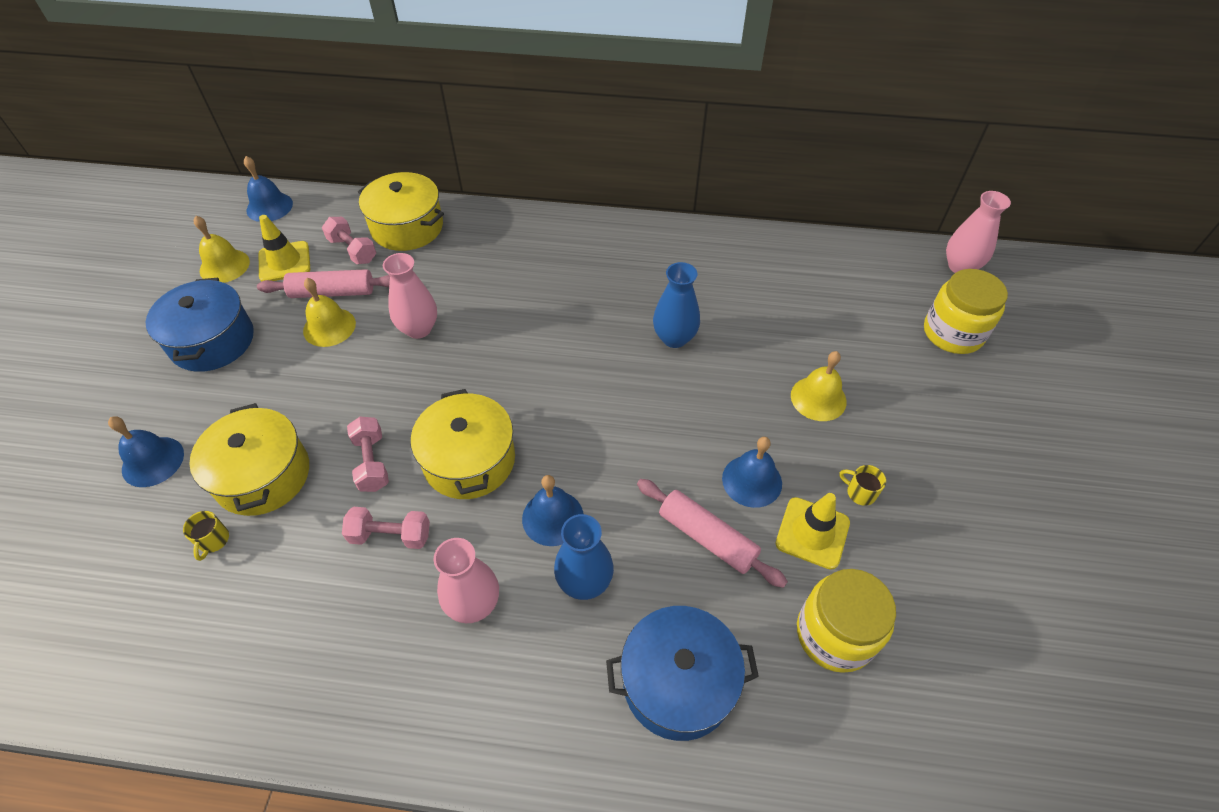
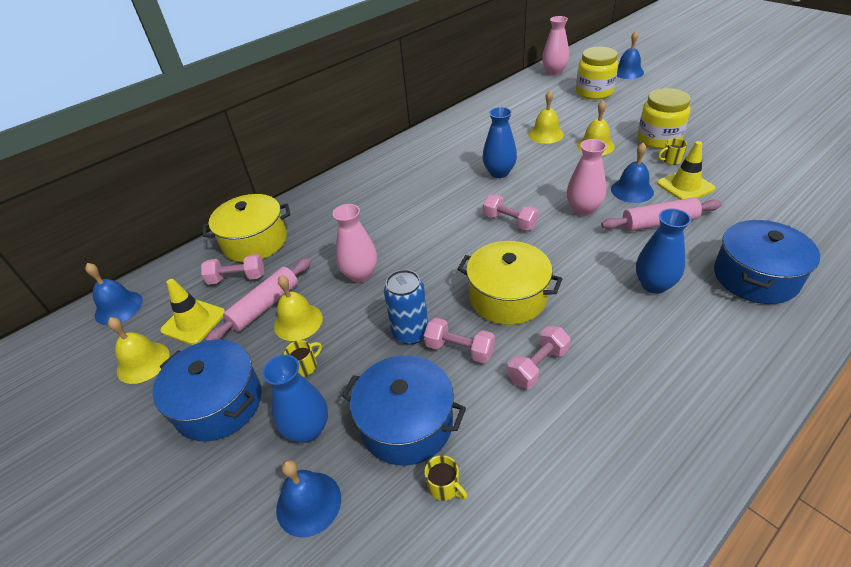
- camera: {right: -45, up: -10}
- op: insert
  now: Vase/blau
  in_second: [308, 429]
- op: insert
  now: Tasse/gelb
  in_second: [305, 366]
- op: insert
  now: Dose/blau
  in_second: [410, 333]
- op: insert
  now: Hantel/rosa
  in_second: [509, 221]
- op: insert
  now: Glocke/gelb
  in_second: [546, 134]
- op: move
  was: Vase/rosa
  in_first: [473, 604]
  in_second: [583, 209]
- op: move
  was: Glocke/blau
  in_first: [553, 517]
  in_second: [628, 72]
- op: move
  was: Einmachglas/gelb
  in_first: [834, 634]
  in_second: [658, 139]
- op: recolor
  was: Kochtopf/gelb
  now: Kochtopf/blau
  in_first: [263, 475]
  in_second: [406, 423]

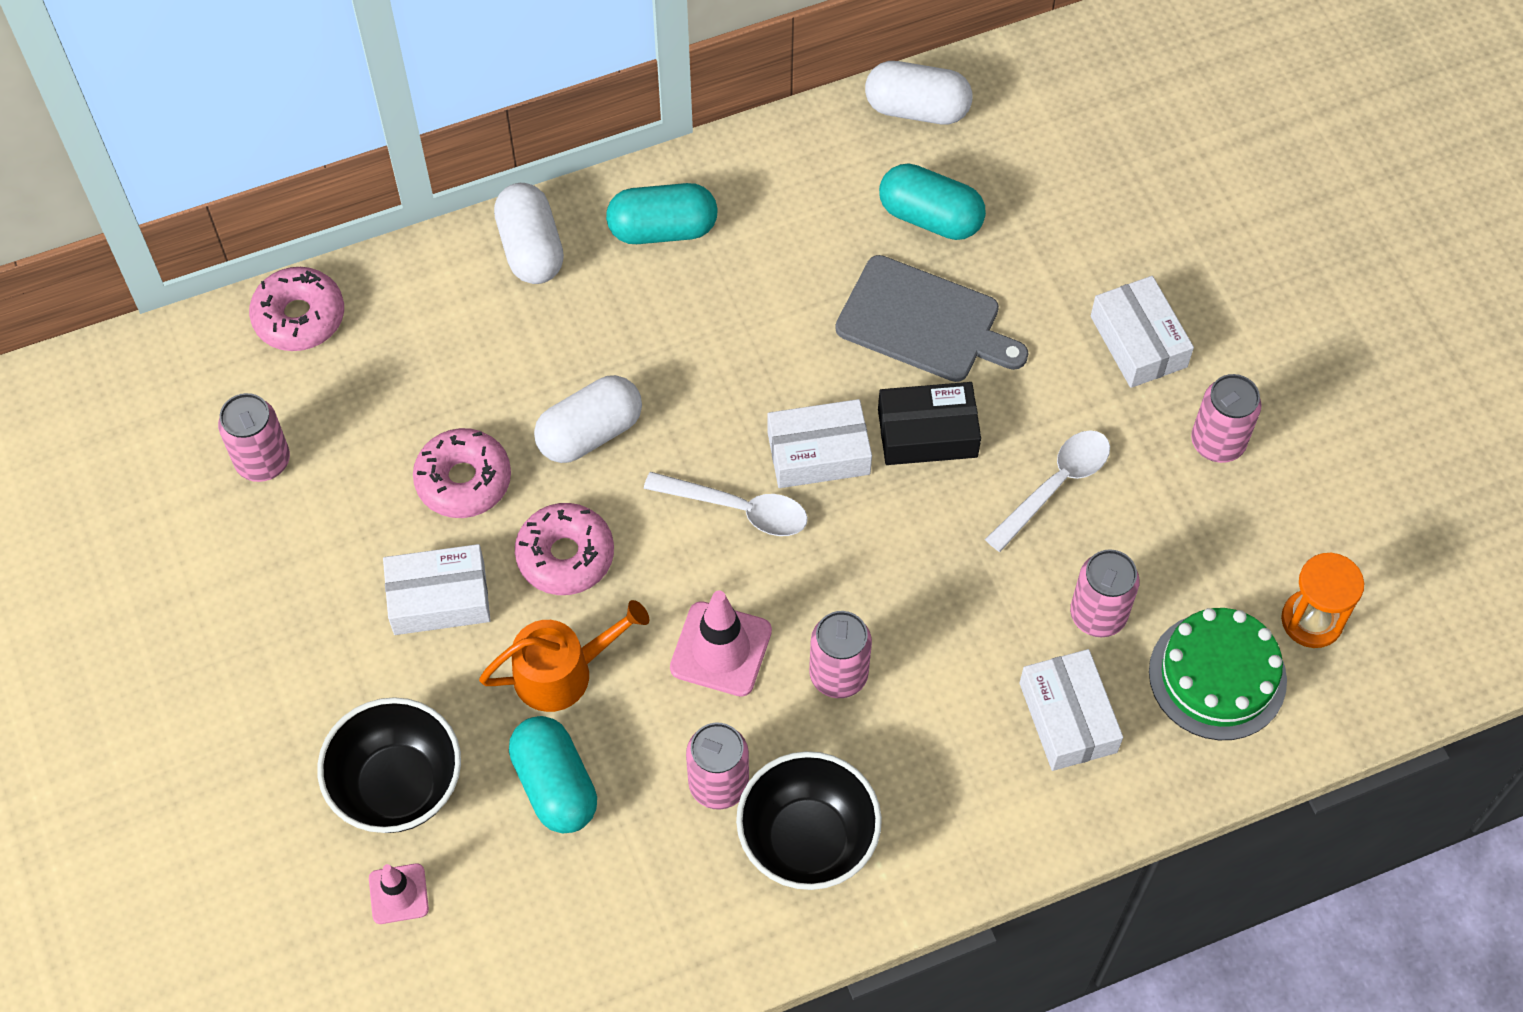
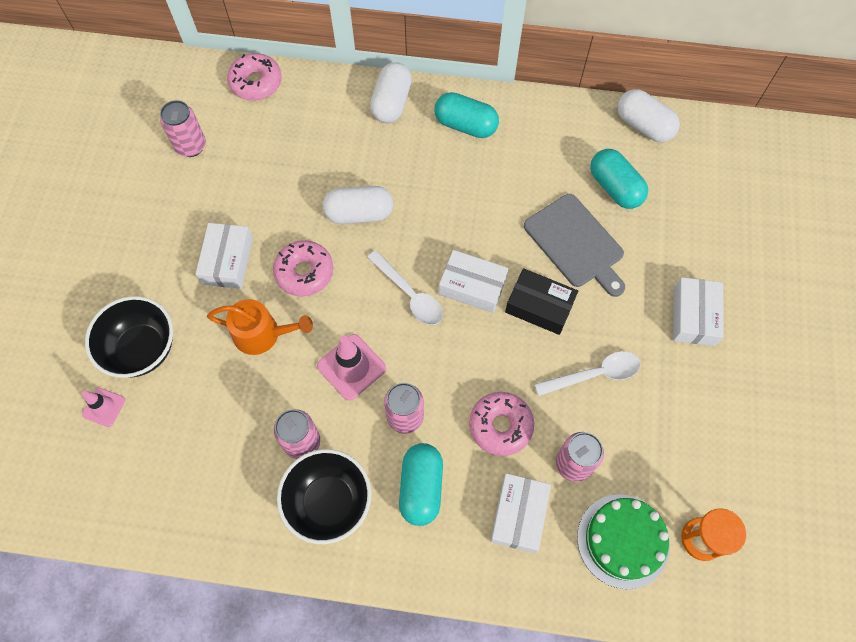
- camera: {right: 30, up: 5}
- op: delete
  was: Dose/rosa
  in_first: [1217, 443]
- op: move
  was: Donut/rosa
  in_first: [463, 480]
  in_second: [500, 426]
- op: move
  was: Kapsel/türkis
  in_first: [555, 785]
  in_second: [421, 487]
- op: rotate
  was: Schachtel/weiß
  in_first: [439, 598]
  in_second: [227, 261]
  clockwise: 75

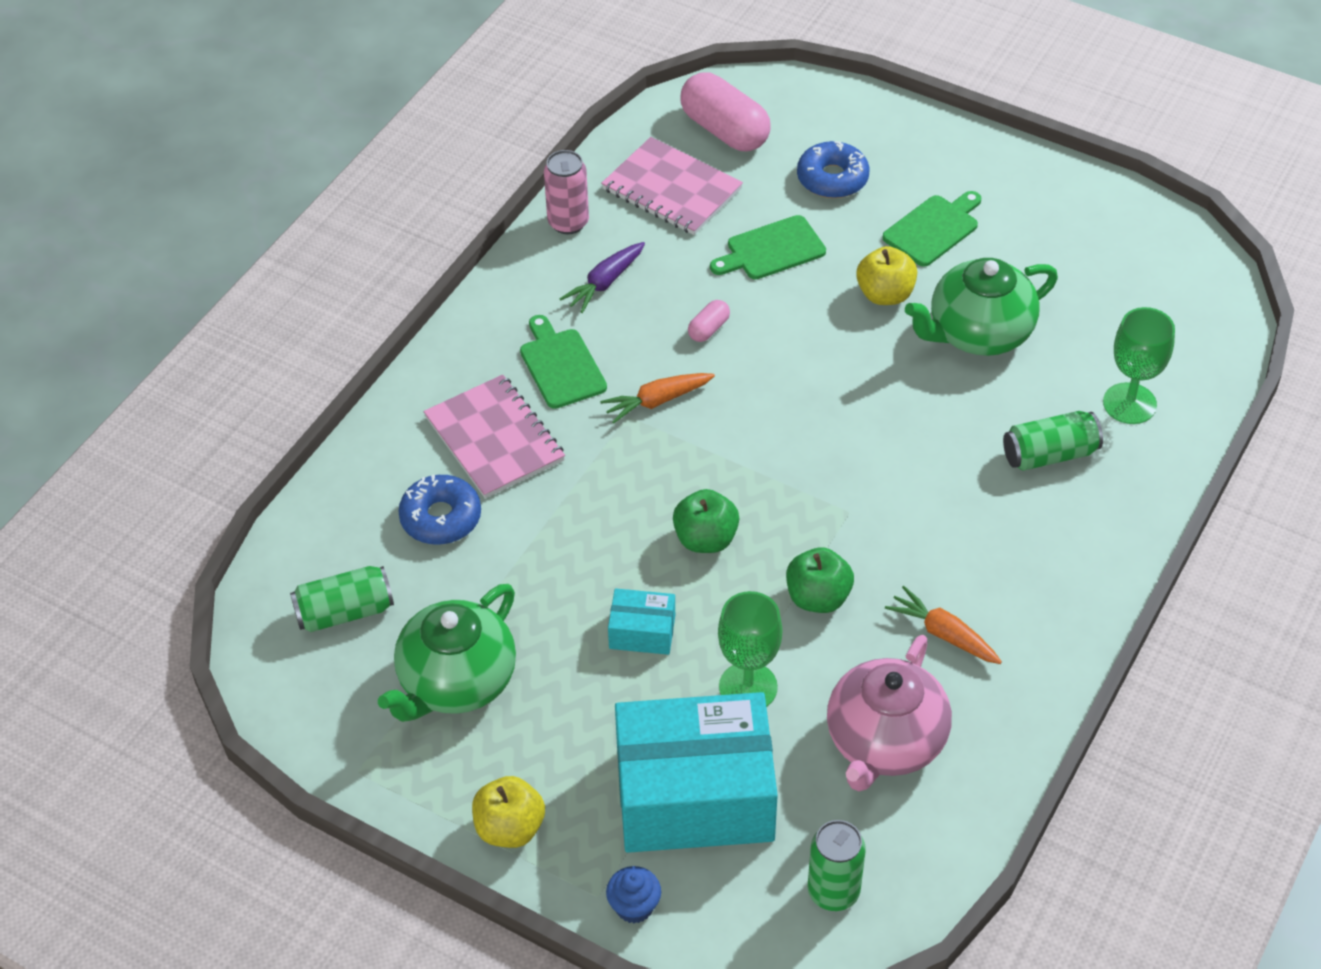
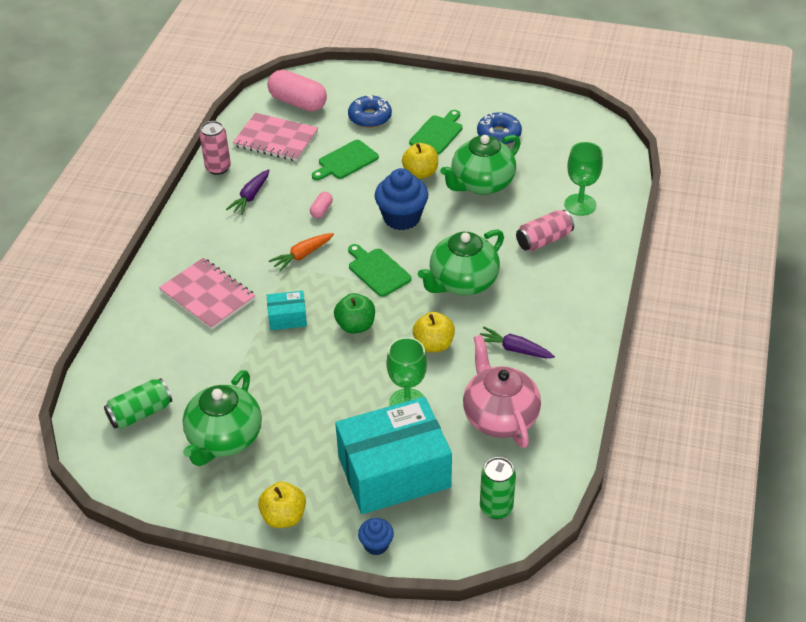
- camera: {right: -15, up: -5}
- op: insert
  now: Muffin/blau
  in_second: [402, 218]
- op: insert
  now: Teekanne/grün
  in_second: [462, 282]
- op: move
  was: Donut/blau
  in_first: [441, 518]
  in_second: [499, 135]
- op: move
  was: Schneidebrett/grün
  in_first: [561, 365]
  in_second: [377, 271]
- op: move
  was: Schachtel/türkis
  in_first: [642, 632]
  in_second: [287, 318]
- op: recolor
  was: Apfel/grün
  now: Apfel/gelb
  in_first: [818, 597]
  in_second: [433, 344]
- op: recolor
  was: Karotte/orange
  now: Karotte/lila
  in_first: [943, 634]
  in_second: [514, 349]
- op: recolor
  was: Dose/grün
  now: Dose/rosa
  in_first: [1049, 454]
  in_second: [544, 240]
- op: rotate
  was: Teekanne/rosa
  in_first: [884, 742]
  in_second: [499, 416]
  clockwise: 150

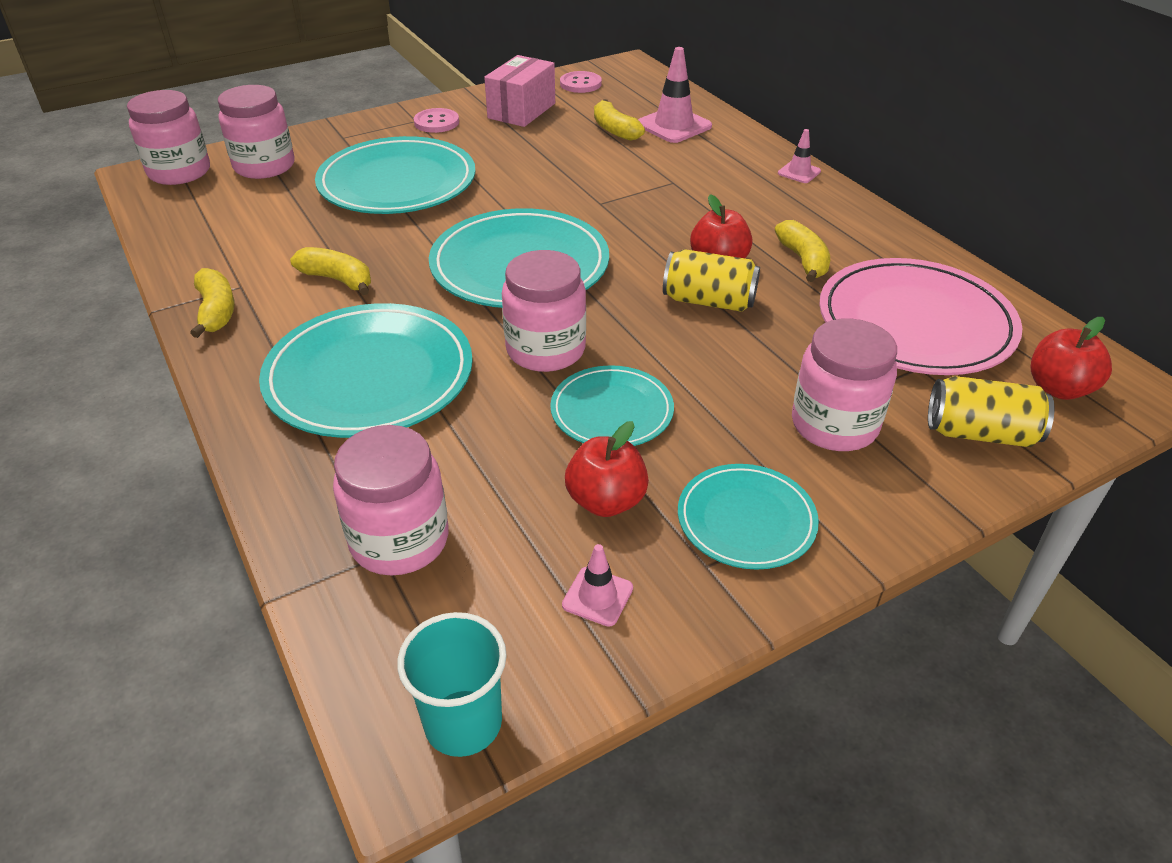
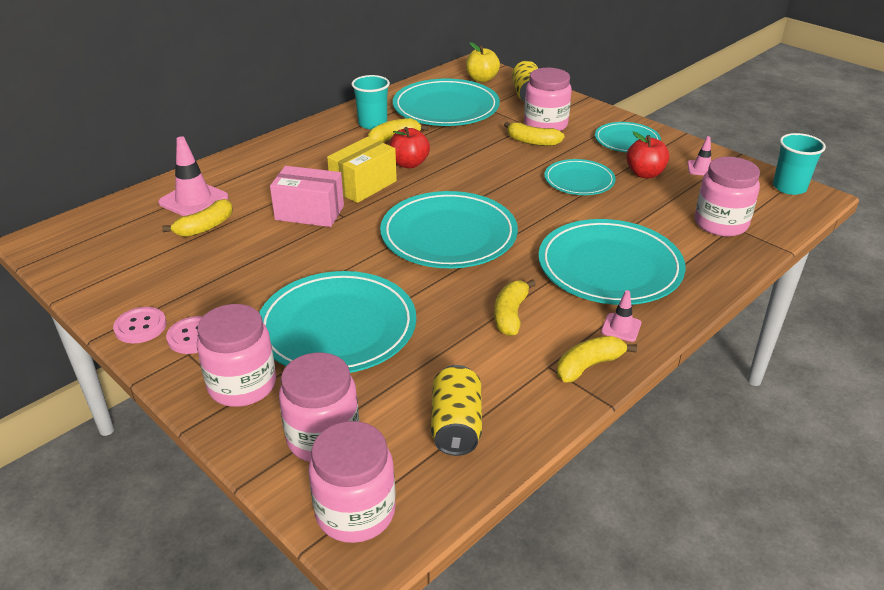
- camera: {right: -105, up: -5}
- op: insert
  now: Schachtel/gelb
  in_second: [363, 185]
- op: insert
  now: Becher/türkis
  in_second: [372, 124]
- op: insert
  now: Banane/gelb
  in_second: [532, 142]
- op: move
  was: Schachtel/rosa
  in_first: [521, 111]
  in_second: [309, 213]
- op: move
  was: Einmachglas/rosa
  in_first: [545, 350]
  in_second: [242, 385]
- op: move
  was: Knopf/rosa
  in_first: [580, 84]
  in_second: [140, 327]
- op: move
  was: Dose/gelb
  in_first: [709, 301]
  in_second: [456, 425]
- op: move
  was: Leitkegel/rosa
  in_first: [799, 172]
  in_second: [621, 327]
- op: recolor
  was: Teller/rosa
  now: Teller/türkis
  in_first: [915, 323]
  in_second: [446, 108]
- op: recolor
  was: Apfel/rot
  now: Apfel/gelb
  in_first: [1058, 388]
  in_second: [482, 79]

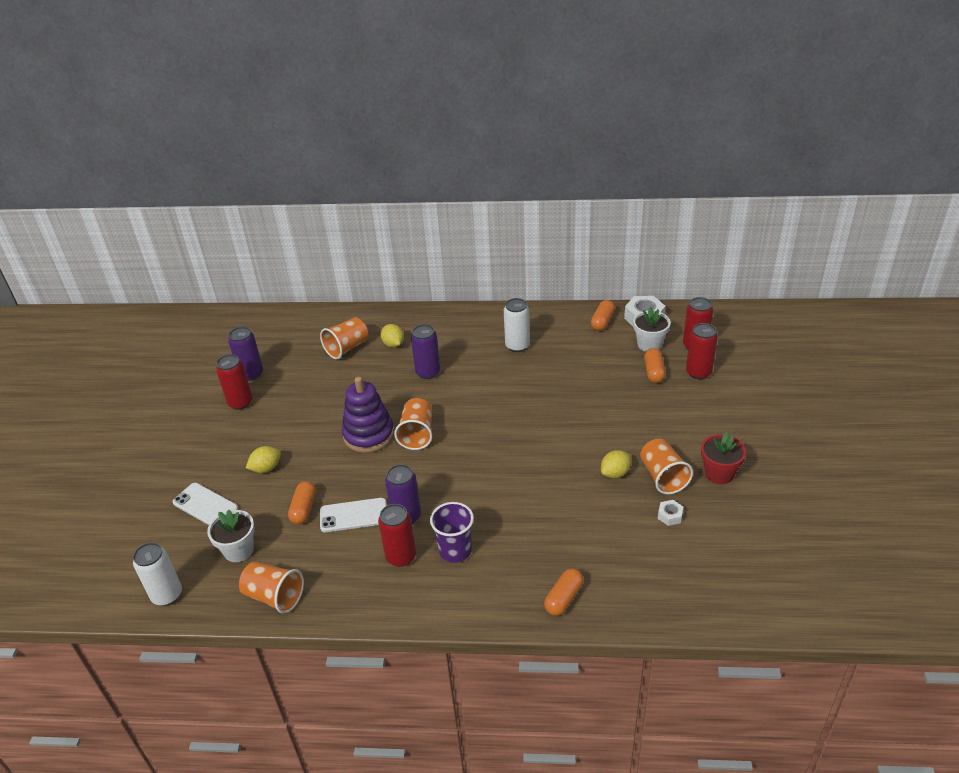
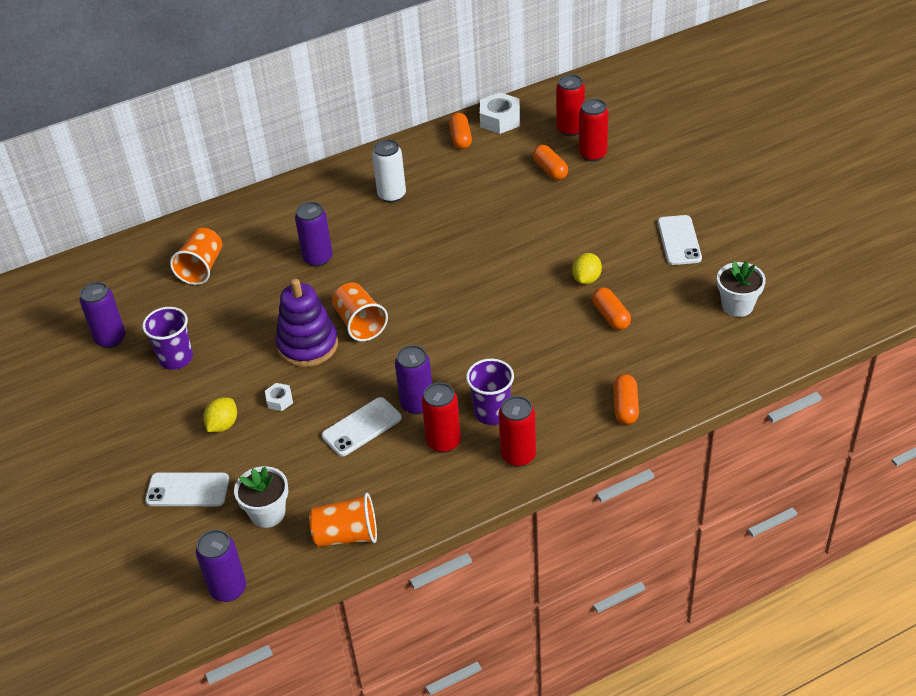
- camera: {right: -30, up: 5}
- op: delete
  was: Zitrone/gelb
  in_first: [393, 344]
- op: delete
  was: Becher/orange
  in_first: [663, 477]
- op: insert
  now: Becher/lila
  in_second: [176, 358]
- op: move
  was: Dose/rot
  in_first: [240, 402]
  in_second: [518, 455]
- op: move
  was: Kapsel/orange
  in_first: [304, 509]
  in_second: [611, 316]
- op: move
  was: Blumentopf/weiß
  in_first: [649, 344]
  in_second: [737, 305]
- op: move
  was: Sechskantmutter/weiß
  in_first: [670, 516]
  in_second: [279, 400]
- op: replace
  was: Blumentopf/rot
  now: Handy/weiß
  in_first: [719, 473]
  in_second: [679, 240]
- op: recolor
  was: Dose/weiß
  now: Dose/lila
  in_first: [167, 595]
  in_second: [228, 589]

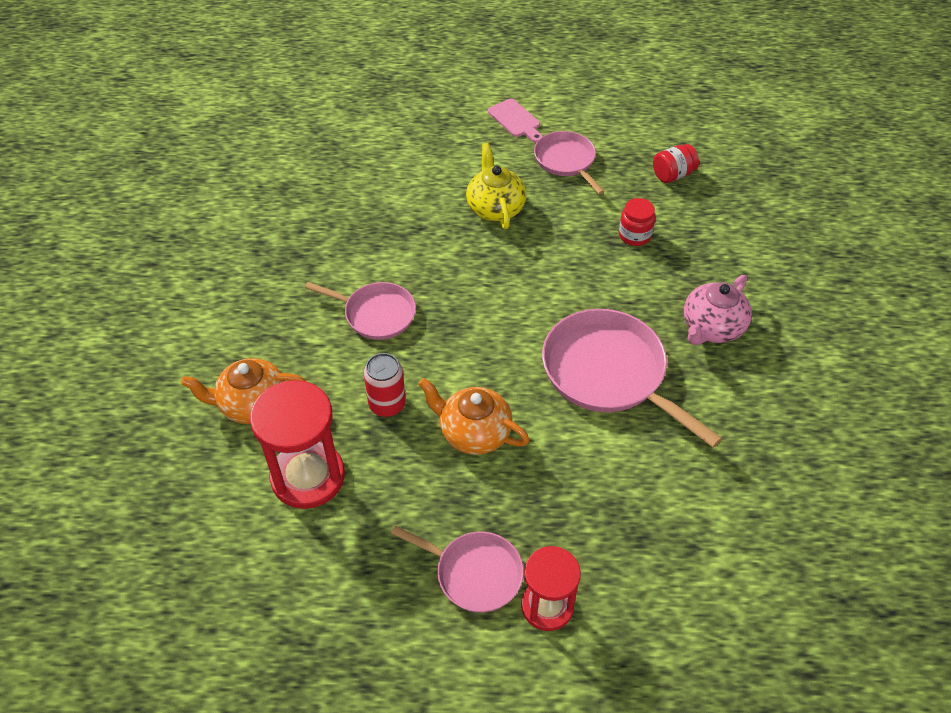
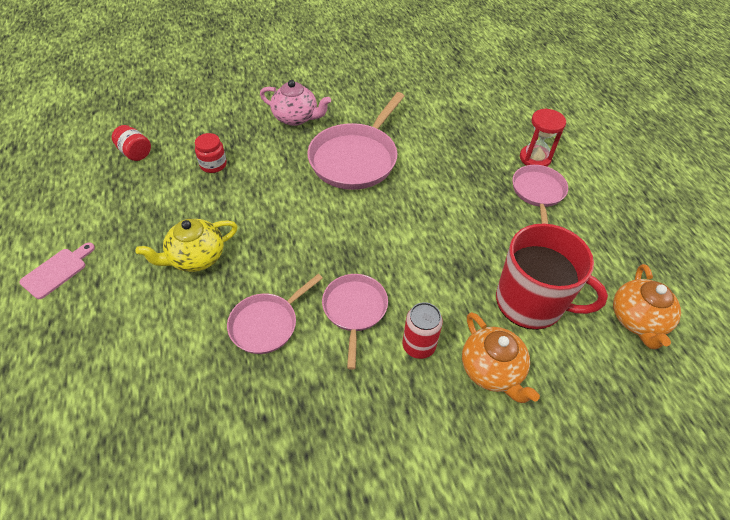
- camera: {right: -110, up: 0}
- op: move
  was: Dose/rot
  in_first: [387, 404]
  in_second: [418, 346]
- op: move
  was: Teekanne/orange
  in_first: [473, 432]
  in_second: [637, 320]
- op: move
  was: Pfanne/rosa
  in_first: [566, 161]
  in_second: [267, 324]
- op: replace
  was: Sanduhr/rot
  now: Tasse/rot
  in_first: [308, 477]
  in_second: [531, 302]

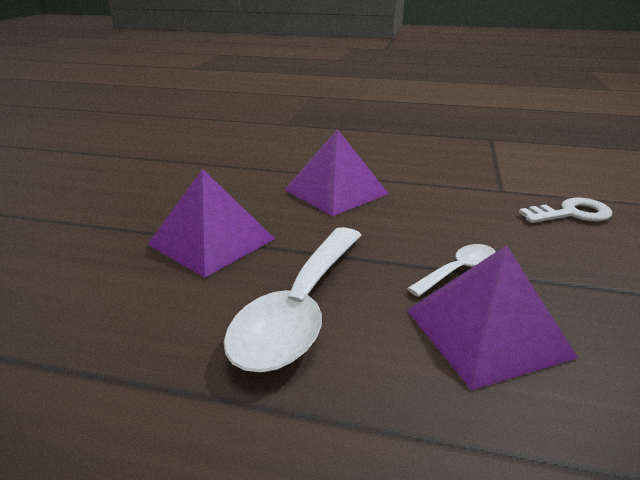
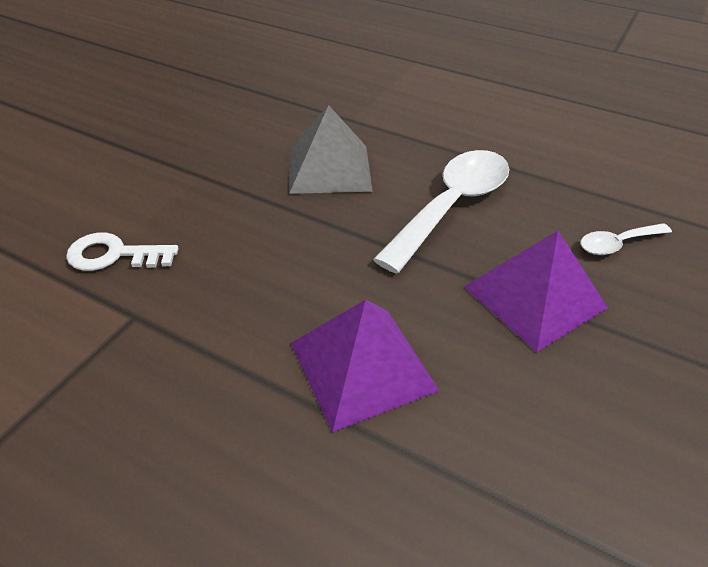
- camera: {right: -165, up: 15}
- op: move
  was: Löffel/weiß
  in_first: [458, 270]
  in_second: [617, 244]
- op: recolor
  was: Pyramide/lila
  now: Pyramide/grau
  in_first: [487, 332]
  in_second: [329, 168]

